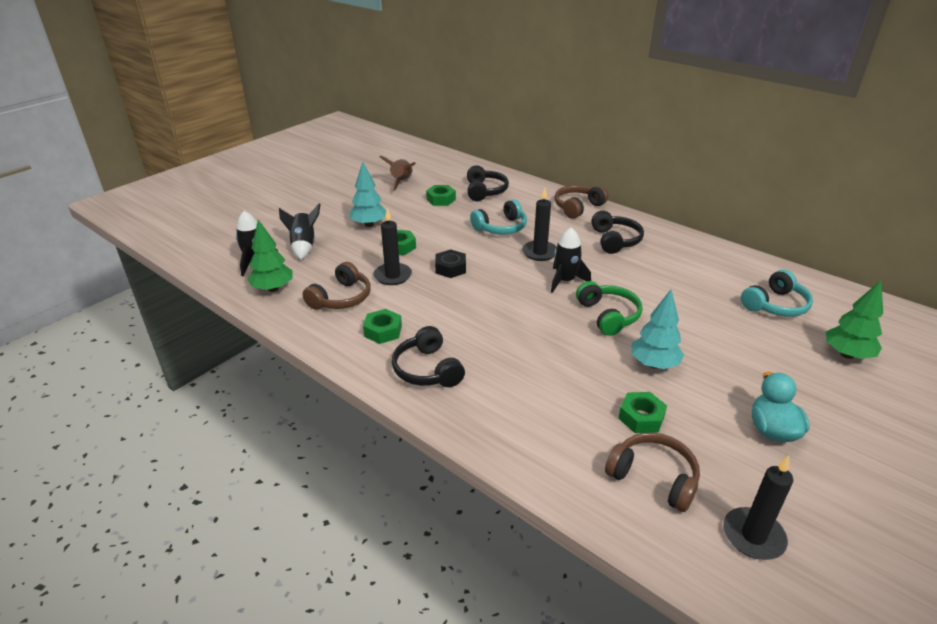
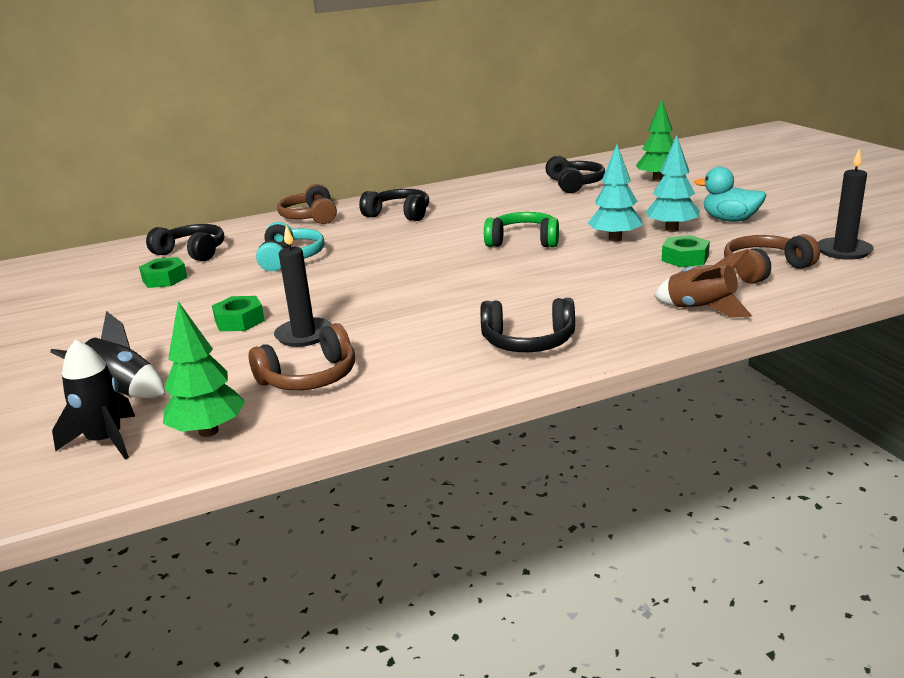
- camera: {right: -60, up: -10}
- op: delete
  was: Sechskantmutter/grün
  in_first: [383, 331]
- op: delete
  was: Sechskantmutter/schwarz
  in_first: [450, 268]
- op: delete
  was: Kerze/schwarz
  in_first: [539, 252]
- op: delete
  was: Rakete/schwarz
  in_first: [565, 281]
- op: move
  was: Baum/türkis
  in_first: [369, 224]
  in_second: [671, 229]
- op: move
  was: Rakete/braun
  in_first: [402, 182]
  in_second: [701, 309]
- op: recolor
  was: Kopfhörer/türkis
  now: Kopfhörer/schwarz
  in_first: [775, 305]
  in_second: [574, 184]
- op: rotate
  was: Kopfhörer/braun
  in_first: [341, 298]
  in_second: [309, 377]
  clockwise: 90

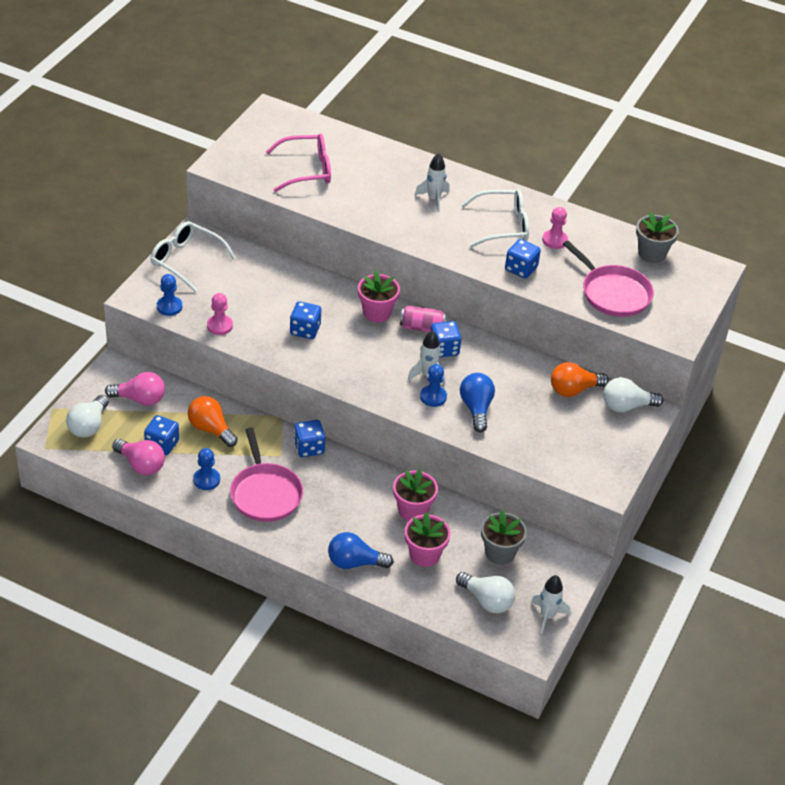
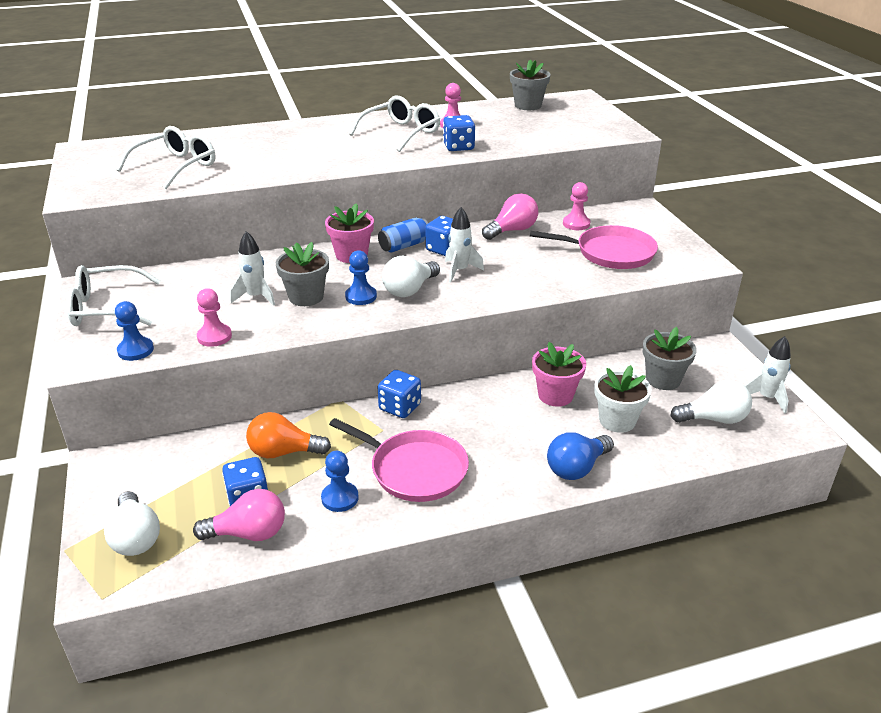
- camera: {right: -40, up: -10}
- op: delete
  was: Glühbirne/blau
  in_first: [476, 408]
- op: move
  was: Glühbirne/rosa
  in_first: [140, 399]
  in_second: [512, 230]
- op: move
  was: Rakete/weiß
  in_first: [434, 199]
  in_second: [255, 297]
- op: move
  was: Bauer/blau
  in_first: [433, 397]
  in_second: [361, 296]
- op: move
  was: Pfanne/rosa
  in_first: [613, 293]
  in_second: [610, 253]
- op: move
  was: Glühbirne/weiß
  in_first: [626, 406]
  in_second: [410, 290]
- op: replace
  was: Spielwürfel/blau
  now: Blumentopf/grau
  in_first: [305, 330]
  in_second: [306, 297]
- op: replace
  was: Glühbirne/orange
  now: Bauer/rosa
  in_first: [573, 390]
  in_second: [576, 224]
- op: recolor
  was: Brille/rosa
  now: Brille/weiß
  in_first: [306, 170]
  in_second: [175, 167]
- op: recolor
  was: Dose/rosa
  now: Dose/blau
  in_first: [422, 327]
  in_second: [404, 246]
- op: recolor
  was: Blumentopf/rosa
  now: Blumentopf/weiß
  in_first: [424, 555]
  in_second: [617, 420]

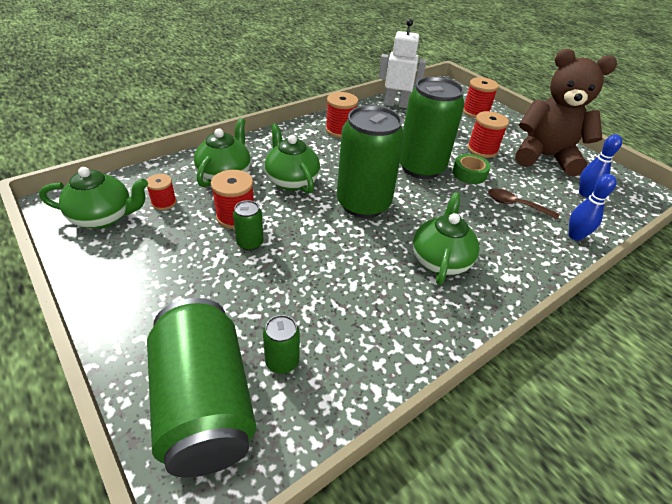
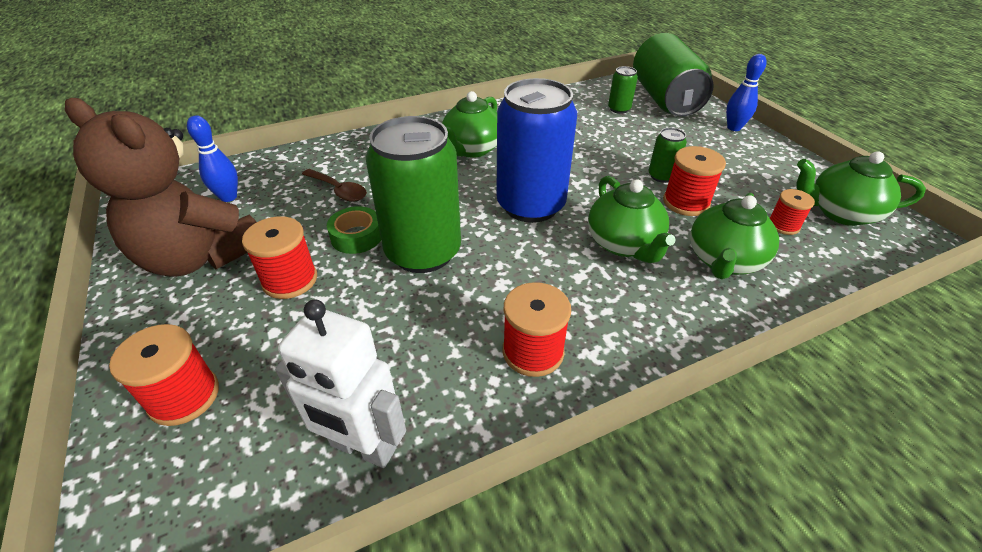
- camera: {right: -165, up: 0}
- op: move
  was: Bowlingkegel/blau
  in_first: [575, 236]
  in_second: [734, 128]
- op: recolor
  was: Dose/grün
  now: Dose/blau
  in_first: [363, 204]
  in_second: [530, 205]

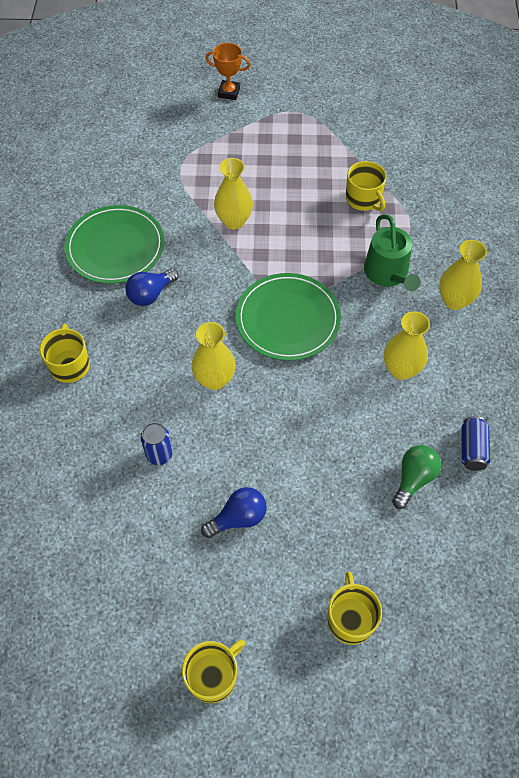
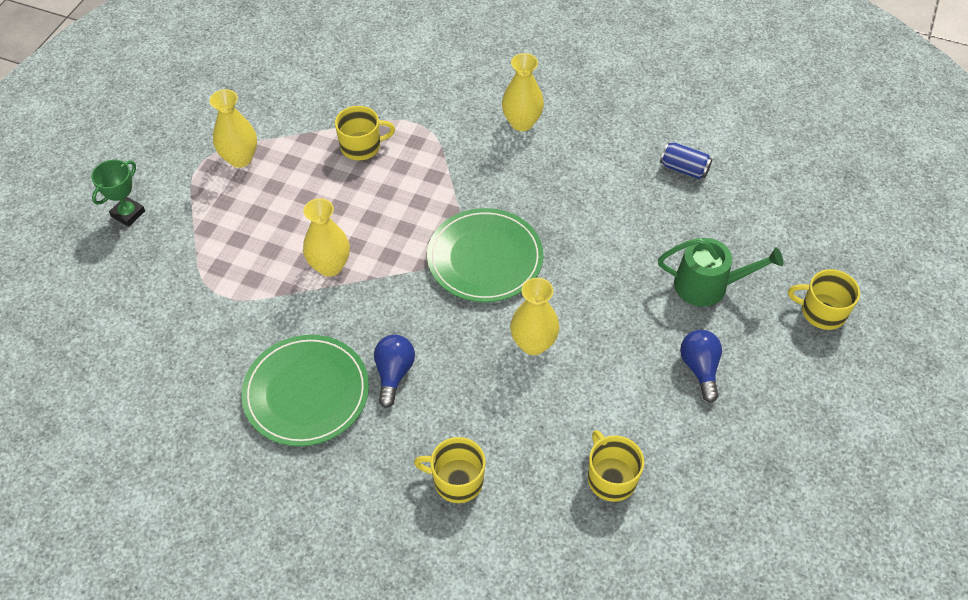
- camera: {right: -70, up: -5}
- op: delete
  was: Dose/blau
  in_first: [159, 454]
- op: delete
  was: Glühbirne/grün
  in_first: [413, 479]
- op: move
  was: Tasse/gelb
  in_first: [213, 676]
  in_second: [611, 478]
- op: move
  was: Gießkanne/grün
  in_first: [388, 274]
  in_second: [708, 285]
- op: move
  was: Vase/gelb
  in_first: [401, 369]
  in_second: [240, 158]
- op: recolor
  was: Pokal/orange
  now: Pokal/grün
  in_first: [229, 92]
  in_second: [128, 214]
- op: rotate
  was: Glühbirne/blau
  in_first: [151, 294]
  in_second: [394, 373]
  clockwise: -150

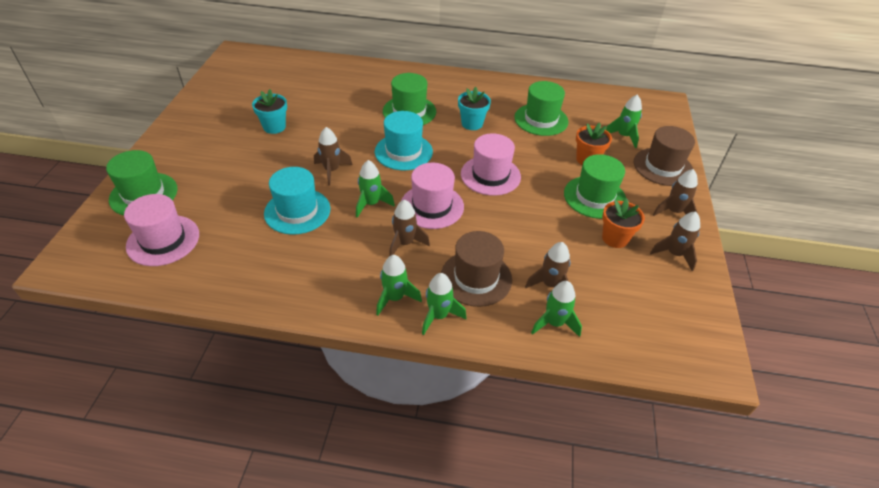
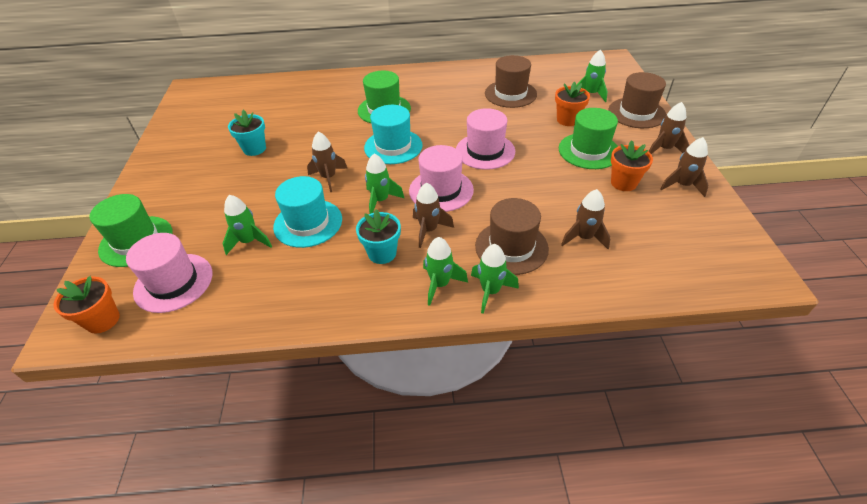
- camera: {right: -10, up: 0}
- op: insert
  now: Blumentopf/orange
  in_second: [103, 320]
- op: move
  was: Blumentopf/türkis
  in_first: [472, 124]
  in_second: [382, 253]
- op: move
  was: Rakete/grün
  in_first: [554, 323]
  in_second: [249, 241]
- op: recolor
  was: Hut/grün
  now: Hut/braun
  in_first: [541, 119]
  in_second: [510, 94]

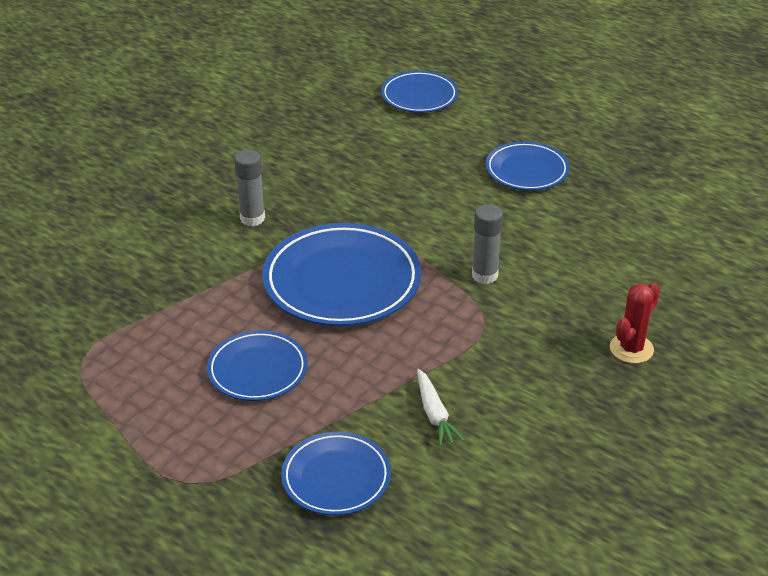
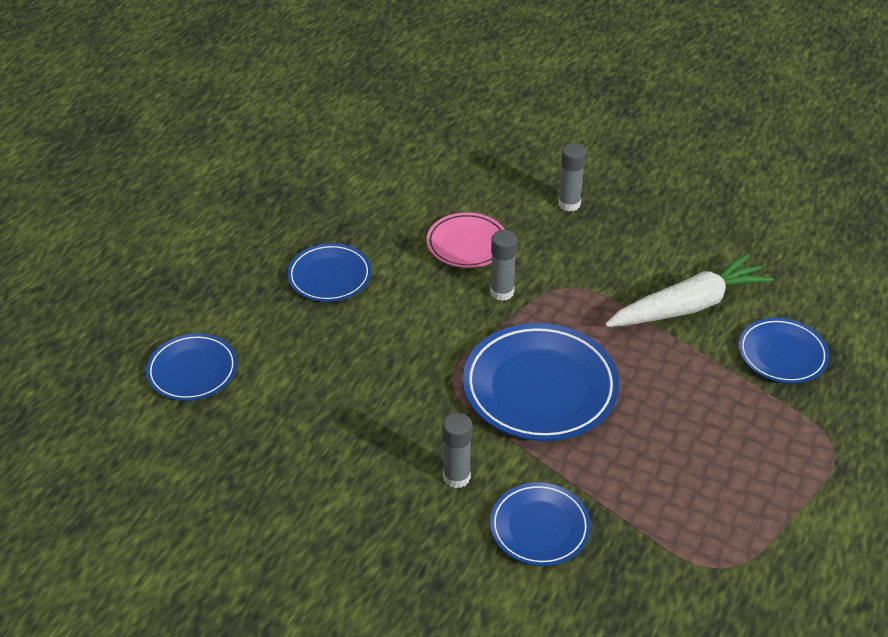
- camera: {right: -100, up: 5}
- op: insert
  now: Teller/rosa
  in_second: [467, 244]
- op: move
  was: Teller/blau
  in_first: [257, 370]
  in_second: [539, 527]
- op: replace
  was: Kaktus/rot
  now: Klebestift/grau
  in_first: [631, 349]
  in_second: [569, 204]
- op: resize
  was: Karotte/weiß
  in_first: [434, 414]
  in_second: [688, 306]
  ratio: 2.07

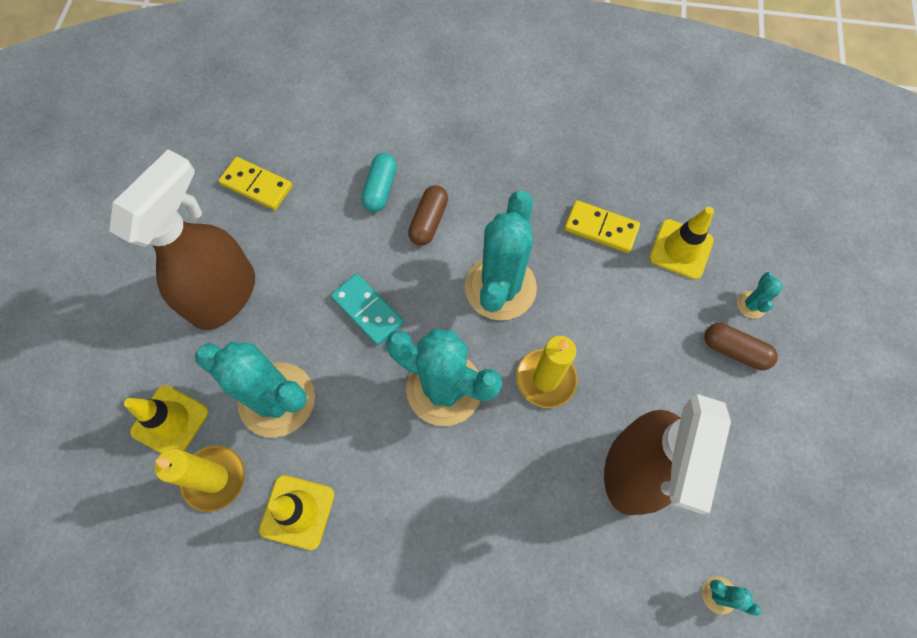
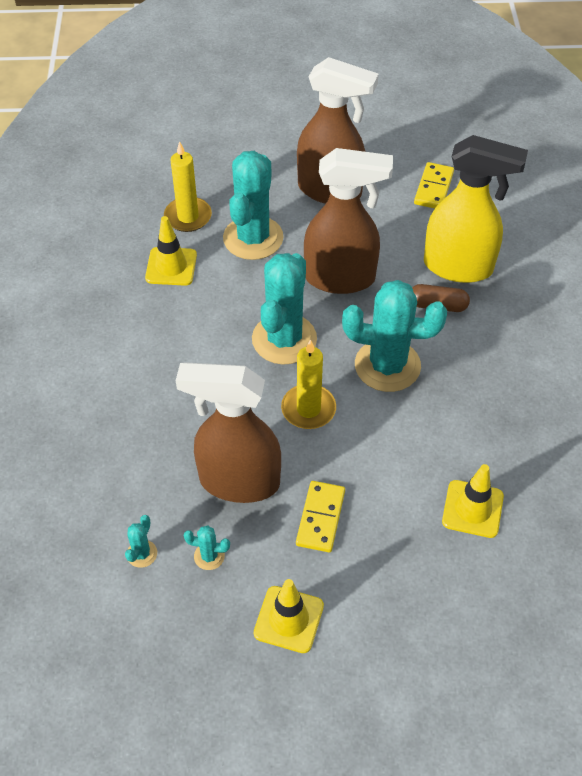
- camera: {right: 80, up: -15}
- op: delete
  was: Kapsel/braun
  in_first: [734, 350]
- op: move
  was: Leitkegel/gelb
  in_first: [170, 421]
  in_second: [288, 619]
- op: move
  was: Dominostein/gelb
  in_first: [601, 228]
  in_second: [320, 518]
- op: move
  was: Kaktus/türkis
  in_first: [751, 304]
  in_second: [209, 556]
- op: replace
  was: Dominostein/türkis
  now: Sprühflasche/braun
  in_first: [367, 310]
  in_second: [341, 278]
- op: replace
  was: Kapsel/türkis
  now: Sprühflasche/gelb
  in_first: [380, 189]
  in_second: [459, 267]

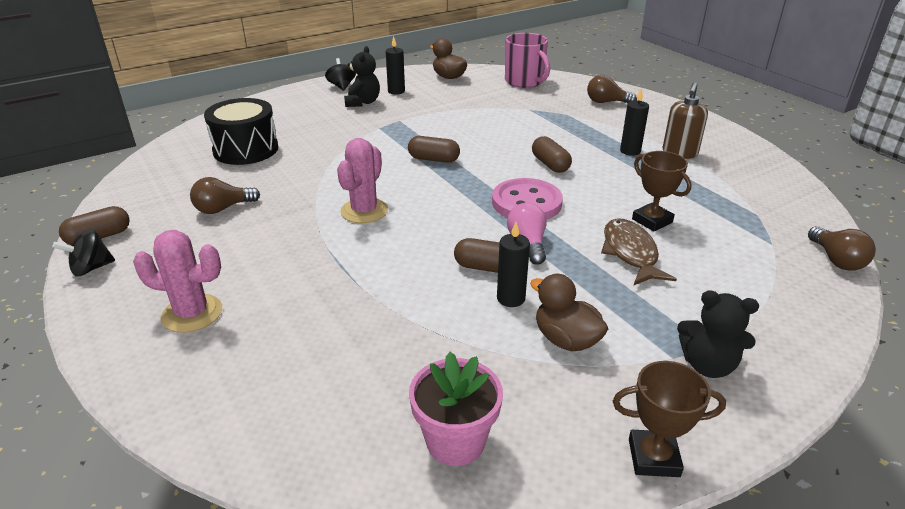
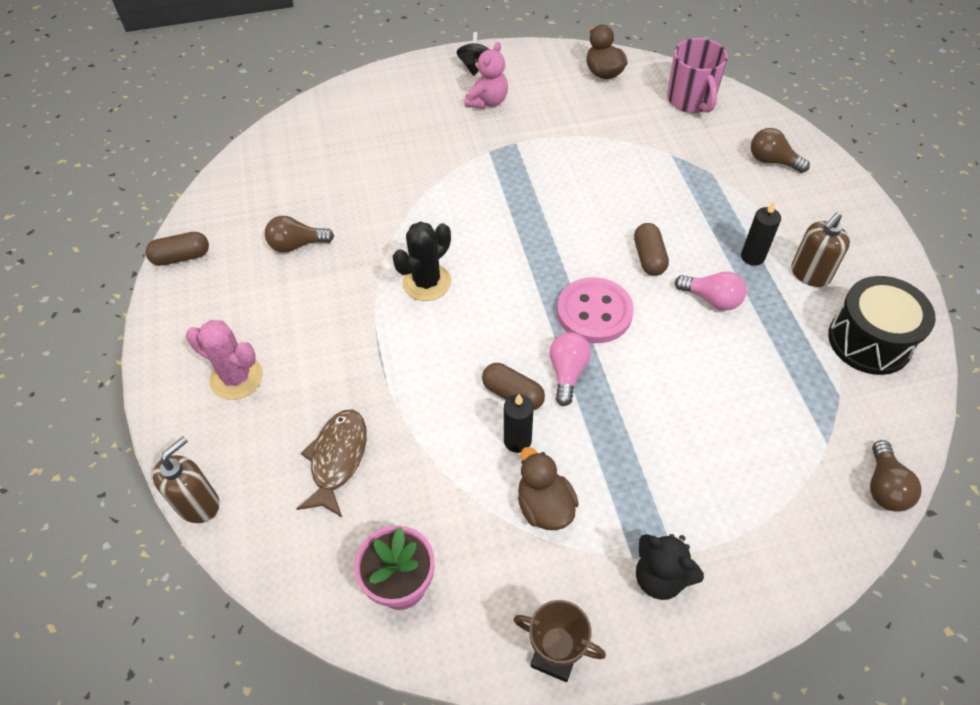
- camera: {right: 20, up: 20}
- op: delete
  was: Kreisel/schwarz
  in_first: [91, 268]
- op: delete
  was: Kerze/schwarz
  in_first: [396, 91]
- op: delete
  was: Kapsel/braun
  in_first: [434, 159]
- op: delete
  was: Pokal/braun
  in_first: [652, 221]
- op: insert
  now: Seifenspender/braun
  in_second: [198, 504]
- op: insert
  now: Glühbirne/rosa
  in_second: [711, 299]
- op: move
  was: Trommel/schwarz
  in_first: [246, 149]
  in_second: [869, 340]
- op: move
  was: Fisch/braun
  in_first: [630, 253]
  in_second: [337, 459]
- op: recolor
  was: Kaktus/rosa
  now: Kaktus/schwarz
  in_first: [364, 211]
  in_second: [426, 282]
- op: recolor
  was: Teddybär/schwarz
  now: Teddybär/rosa
  in_first: [363, 102]
  in_second: [487, 101]

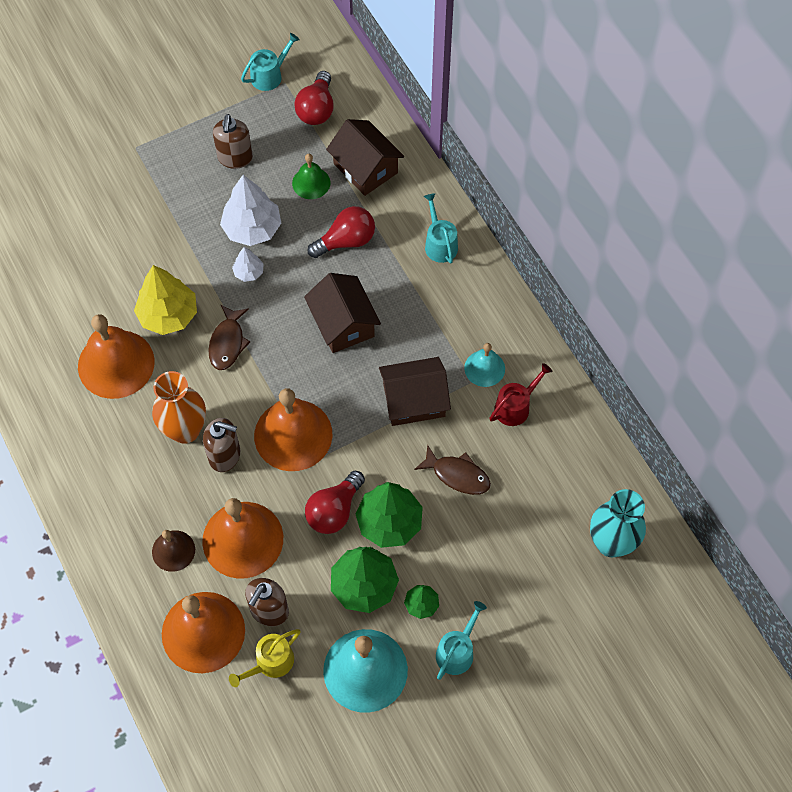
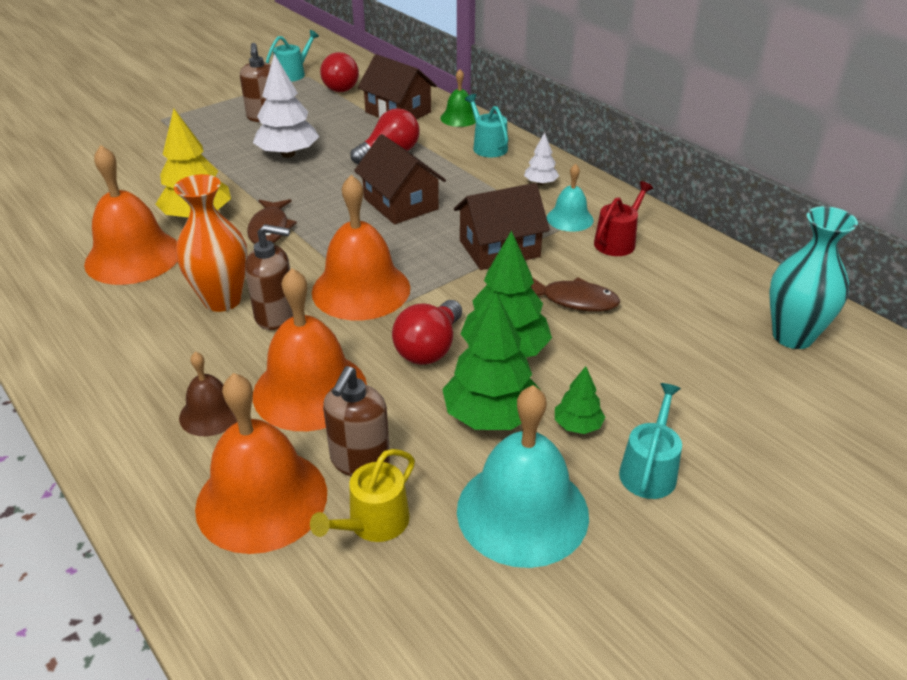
- camera: {right: -10, up: -25}
- op: move
  was: Baum/weiß
  in_first: [249, 272]
  in_second: [540, 183]
- op: move
  was: Glocke/grün
  in_first: [311, 183]
  in_second: [459, 118]

